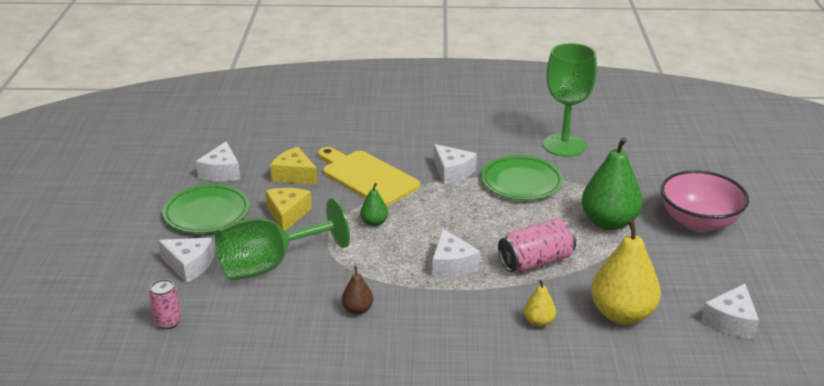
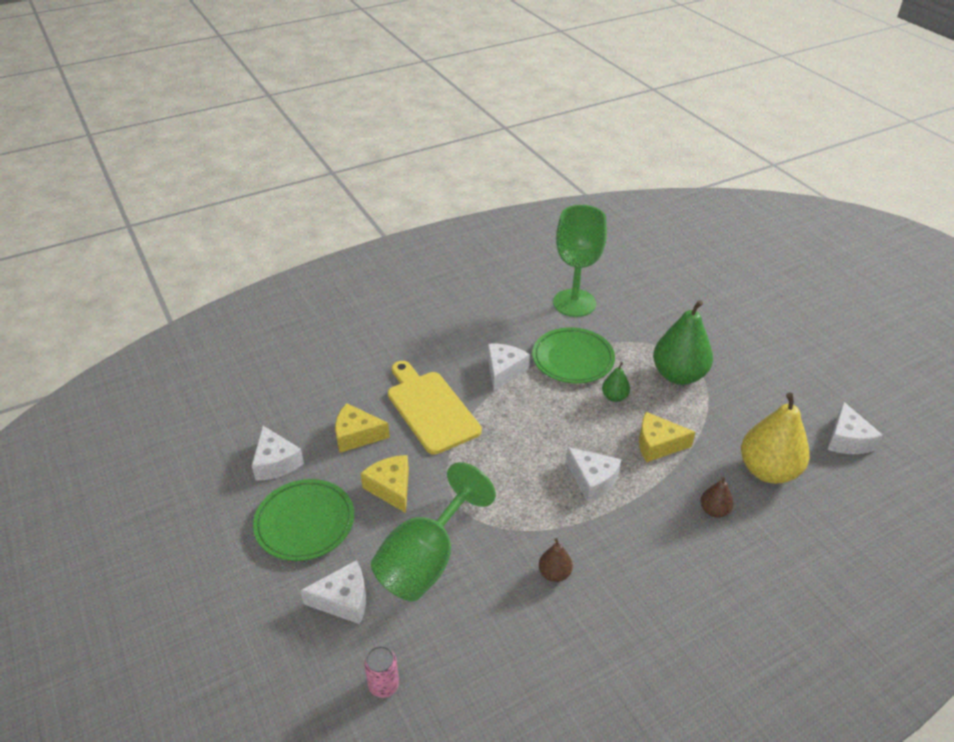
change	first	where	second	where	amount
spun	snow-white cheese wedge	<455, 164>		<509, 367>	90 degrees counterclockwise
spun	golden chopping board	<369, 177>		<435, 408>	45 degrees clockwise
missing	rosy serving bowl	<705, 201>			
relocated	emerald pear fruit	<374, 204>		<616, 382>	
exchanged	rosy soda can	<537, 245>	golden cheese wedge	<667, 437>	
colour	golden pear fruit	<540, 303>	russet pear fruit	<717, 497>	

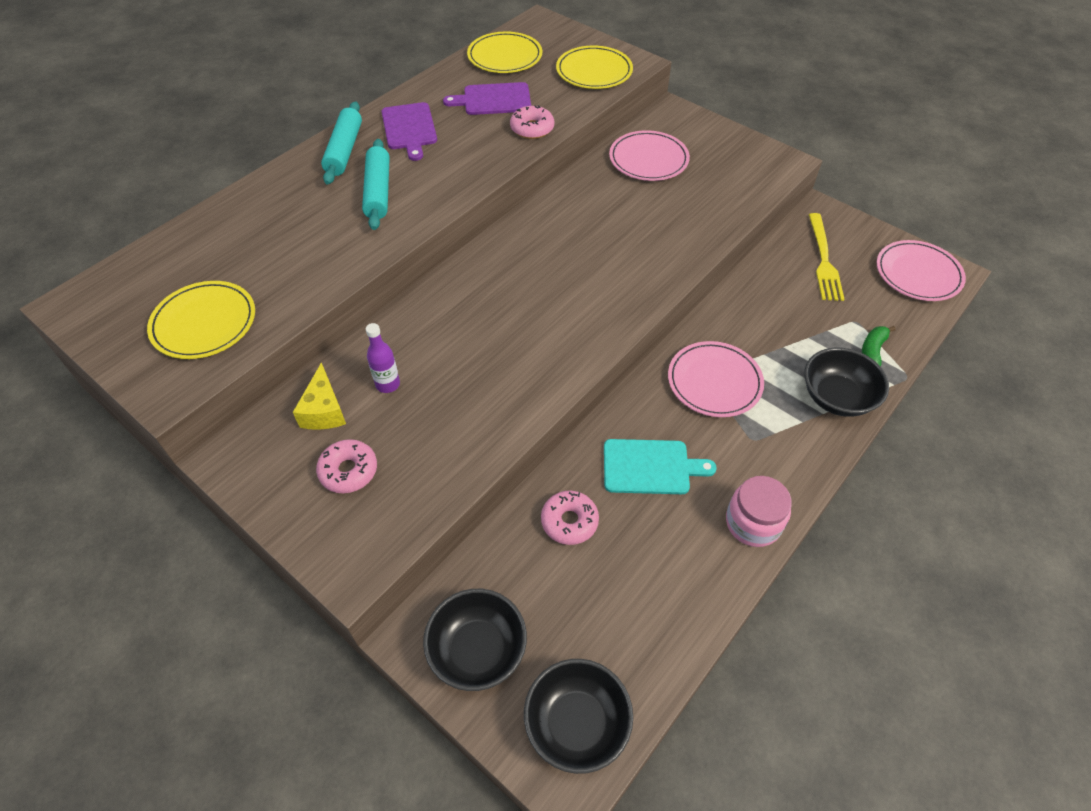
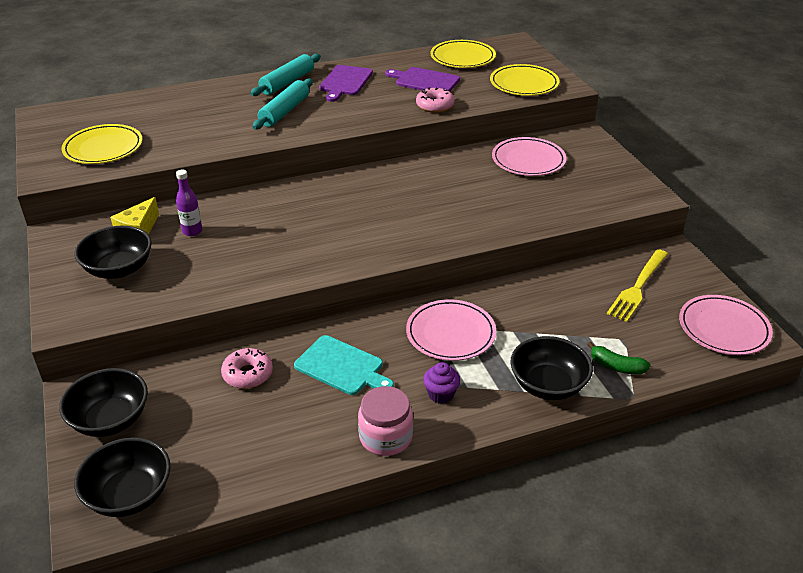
change	first	where	second	where	amount
spun	emerald banana fruit	<878, 346>		<619, 358>	120 degrees counterclockwise
exchanged	rosy doughnut	<346, 466>	black serving bowl	<113, 252>	
appeared			purple muffin	<441, 383>	

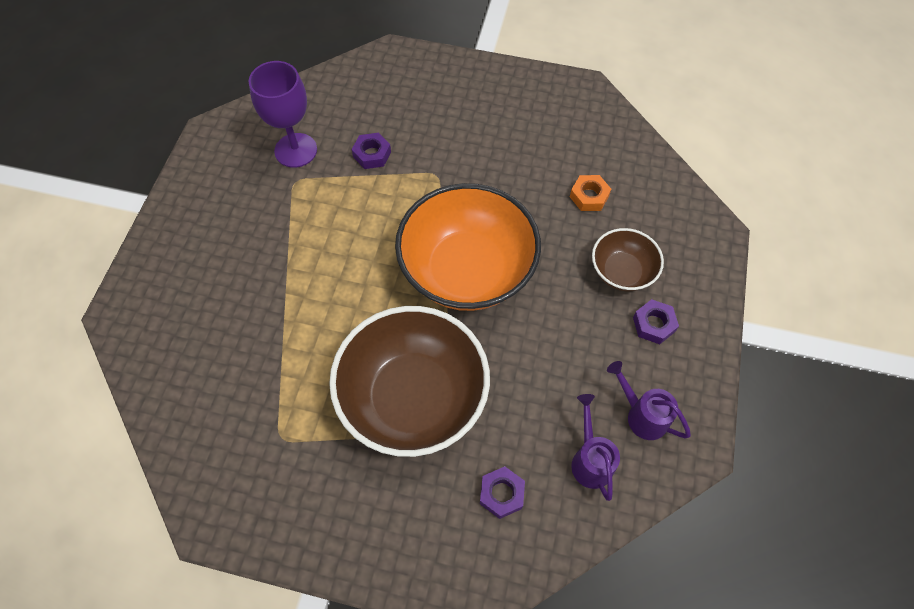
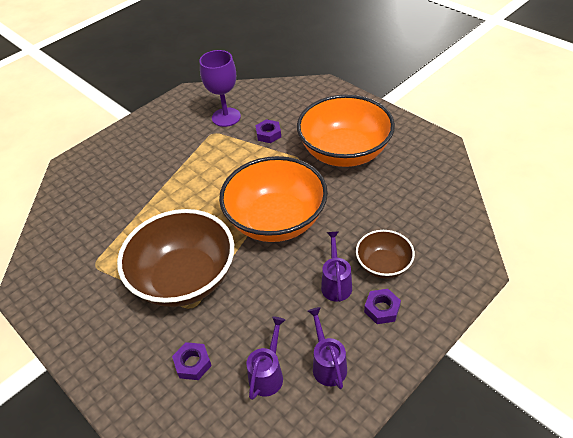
change	first	where	second	where	amount
missing	bright orange nut	<590, 193>			
appeared			bright orange serving bowl	<346, 131>	
appeared			purple sprinkling can	<336, 266>	

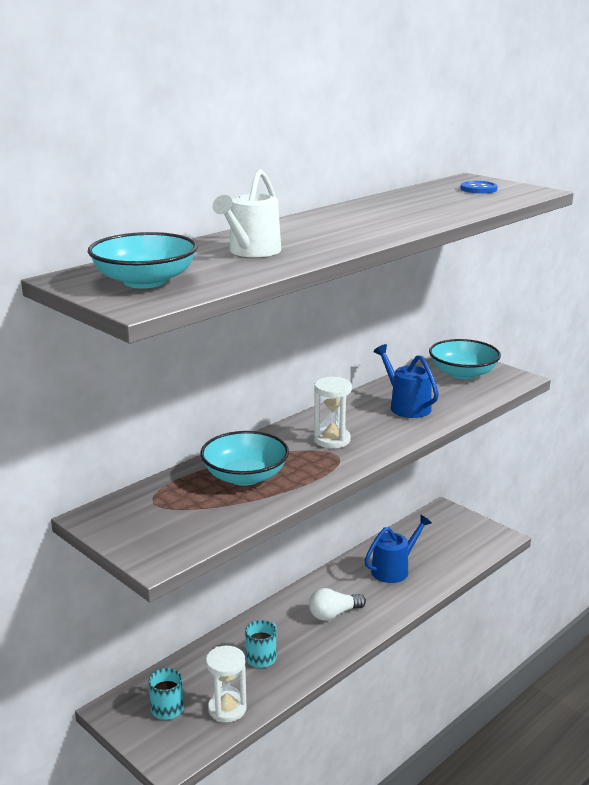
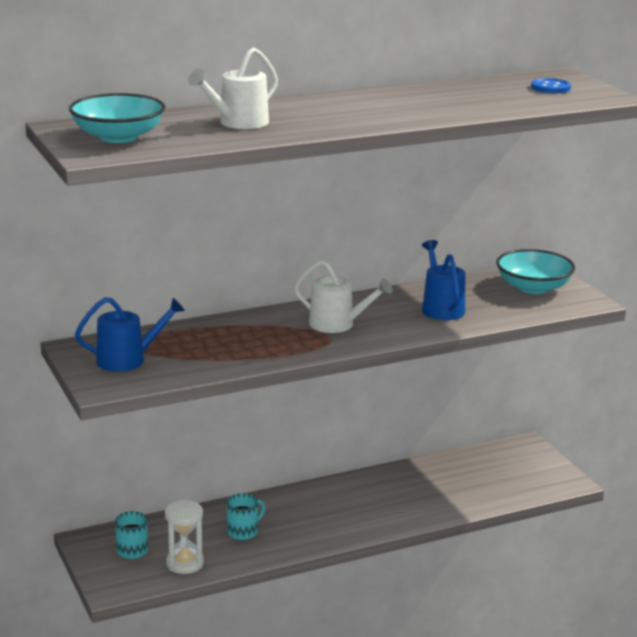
change	first	where	second	where	amount
exchanged	snow-white sand timer	<333, 412>	snow-white sprinkling can	<343, 296>	
missing	teal serving bowl	<244, 458>			
relocated	cobalt sprinkling can	<398, 549>		<130, 334>	
missing	snow-white light bulb	<337, 604>			

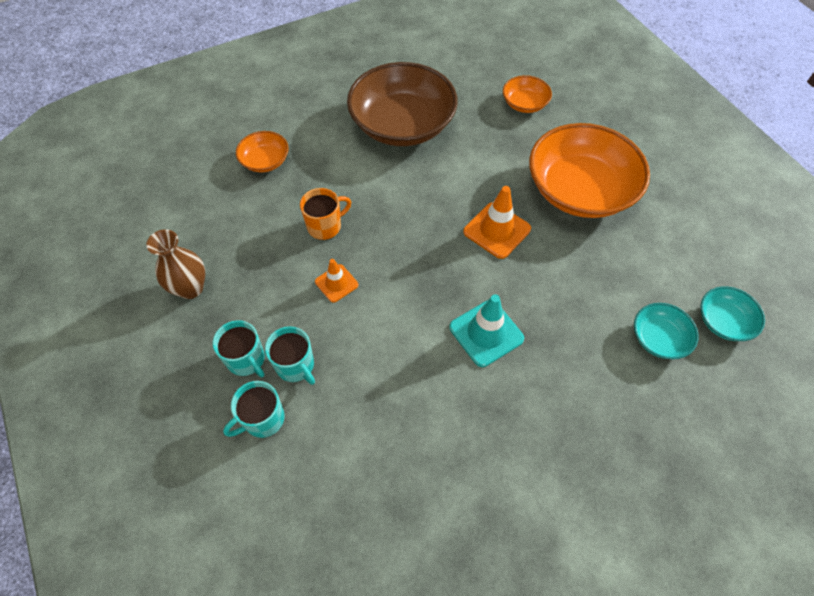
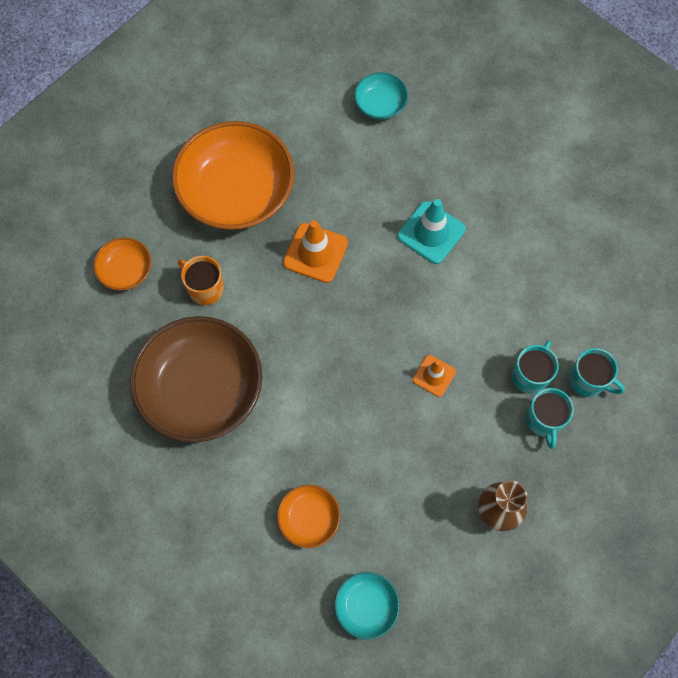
change	first	where	second	where	amount
relocated	bright orange mug	<325, 214>		<201, 280>	
relocated	teal serving bowl	<733, 313>		<367, 606>	
spun	teal mug	<239, 348>		<550, 418>	150 degrees clockwise

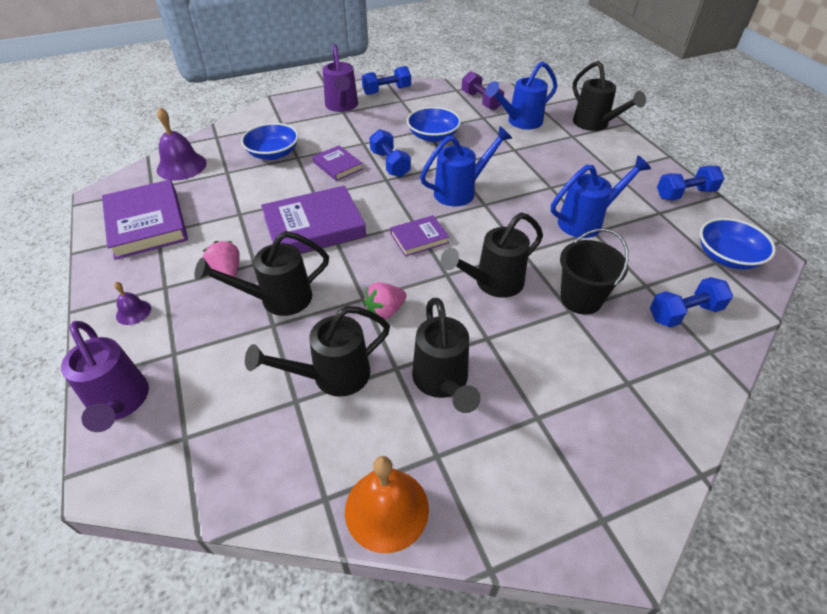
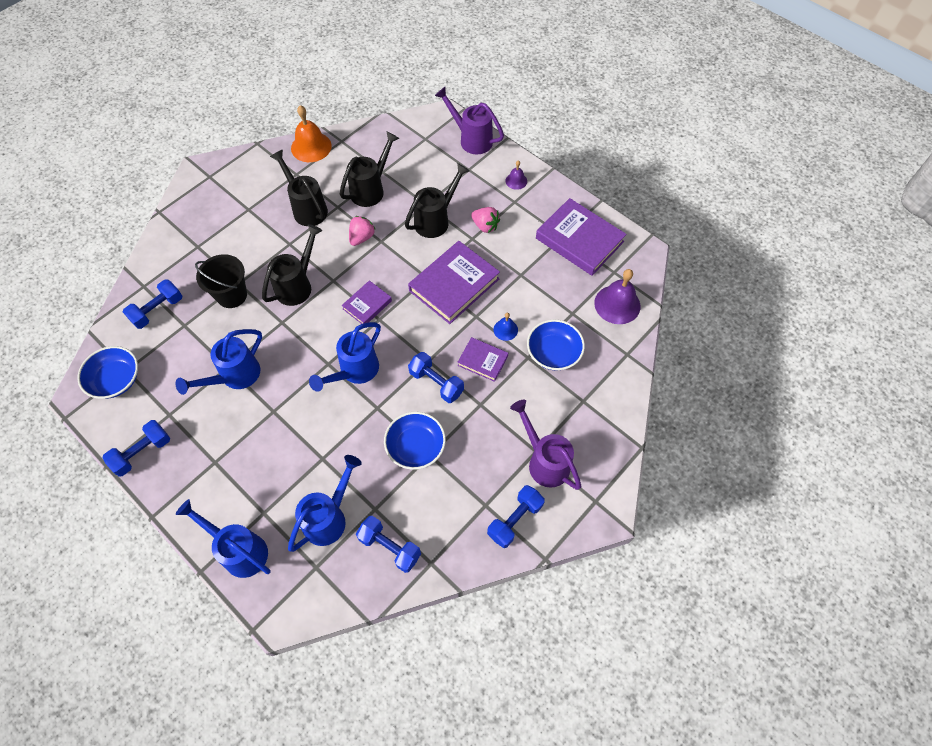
change	first	where	second	where	amount
colour	black sprinkling can	<609, 96>	cobalt sprinkling can	<223, 538>	
colour	purple dumbbell	<483, 90>	cobalt dumbbell	<388, 544>	
appeared			cobalt hand bell	<505, 327>	

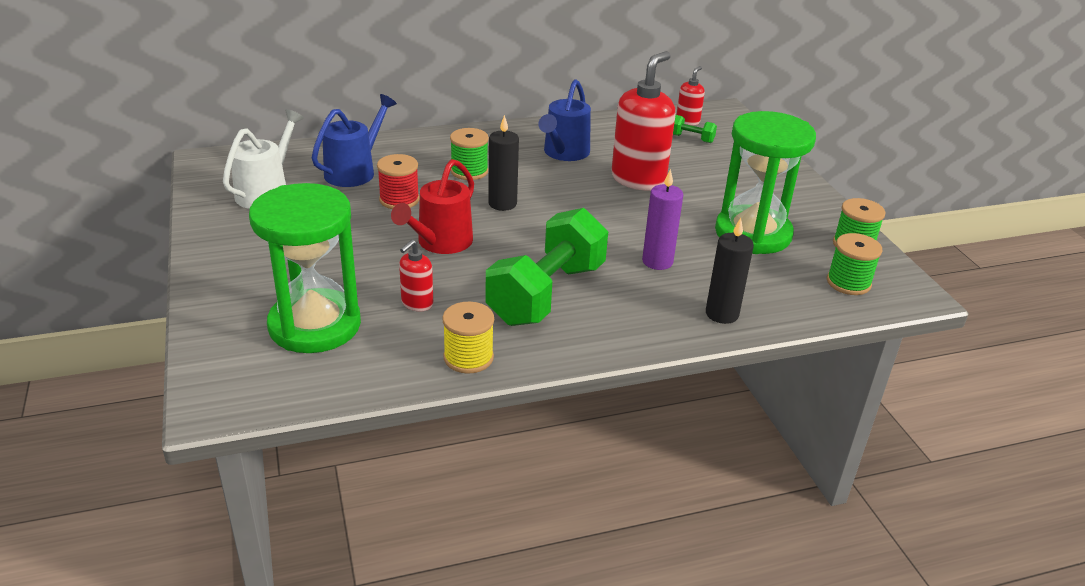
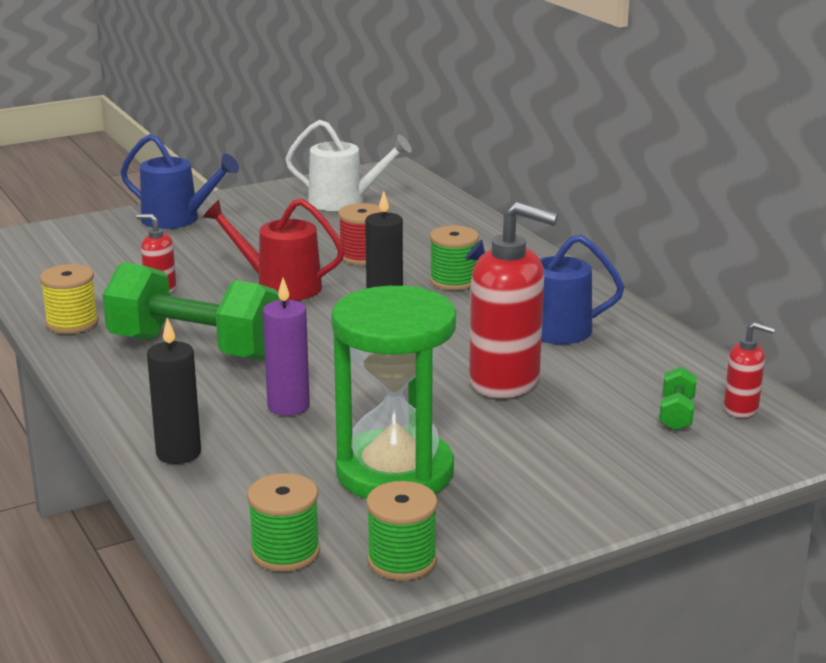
change	first	where	second	where	amount
relocated	cobalt sprinkling can	<354, 140>		<180, 181>	
missing	emerald sand timer	<305, 268>			

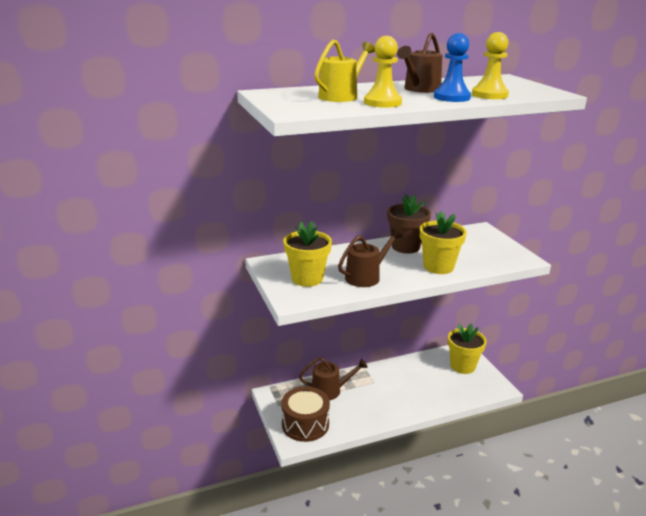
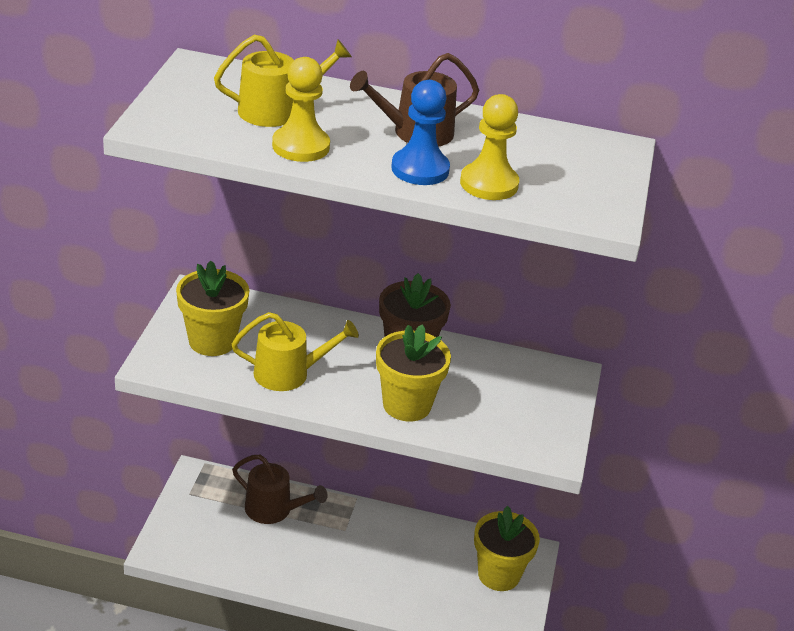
change	first	where	second	where	amount
colour	russet sprinkling can	<370, 258>	golden sprinkling can	<295, 351>	
missing	russet toy drum	<305, 414>			

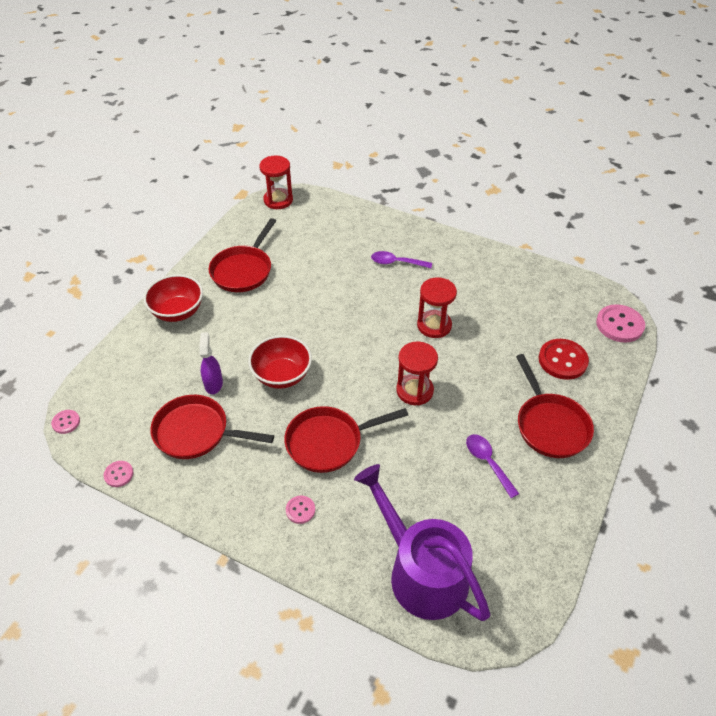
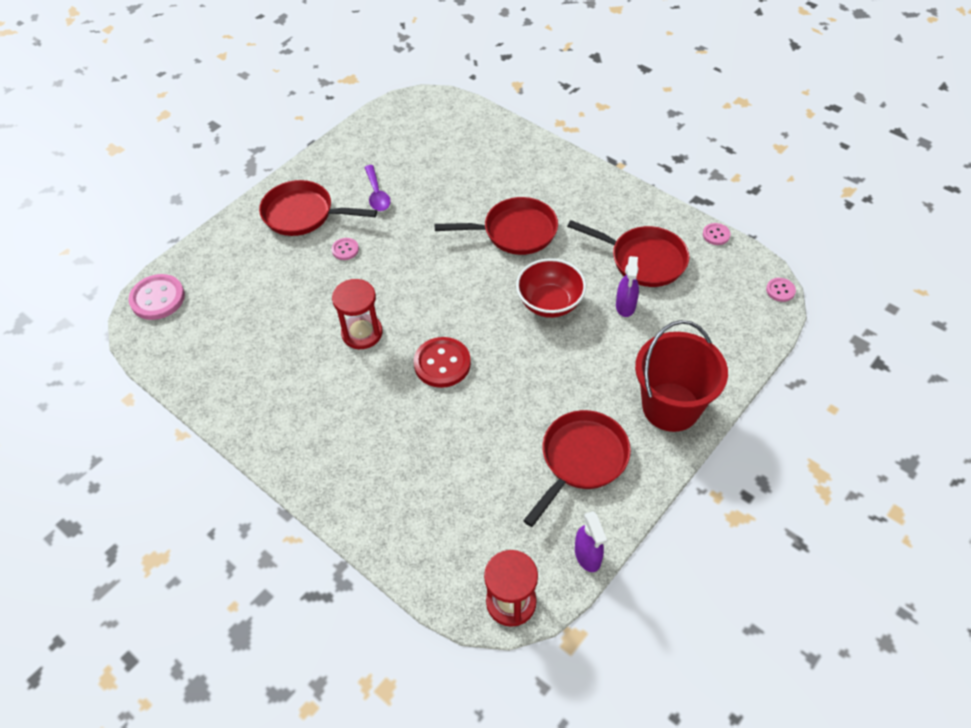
change	first	where	second	where	amount
missing	purple tablespoon	<401, 259>			
exchanged	red serving bowl	<173, 298>	red pail	<681, 376>	
relocated	red shirt button	<564, 359>		<442, 362>	
missing	red sand timer	<417, 373>			
spun	red pan	<555, 406>		<318, 208>	75 degrees counterclockwise
missing	purple sprinkling can	<422, 542>			
relocated	rosy shirt button	<300, 510>		<345, 249>	
appeared			purple sprayer	<591, 541>	

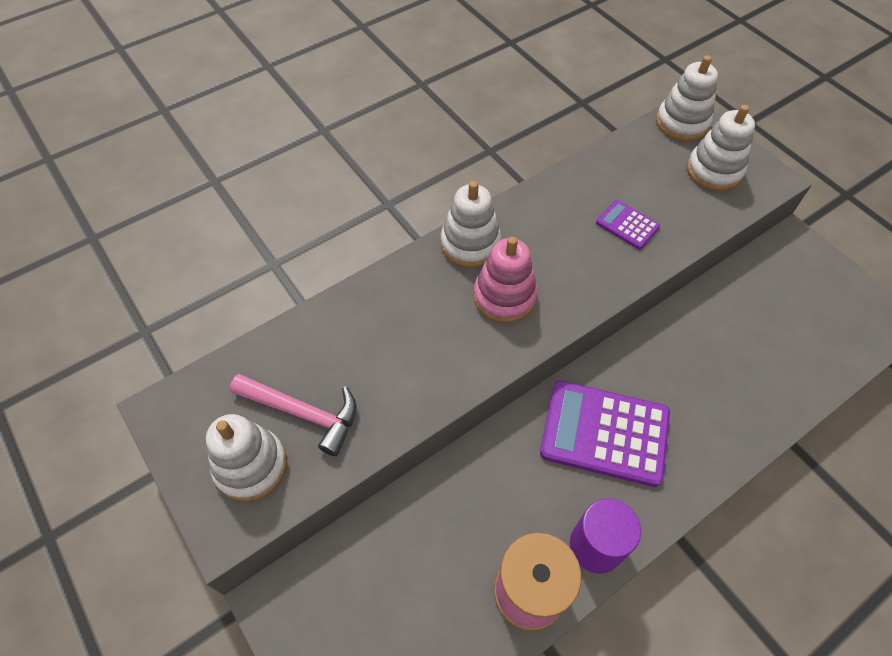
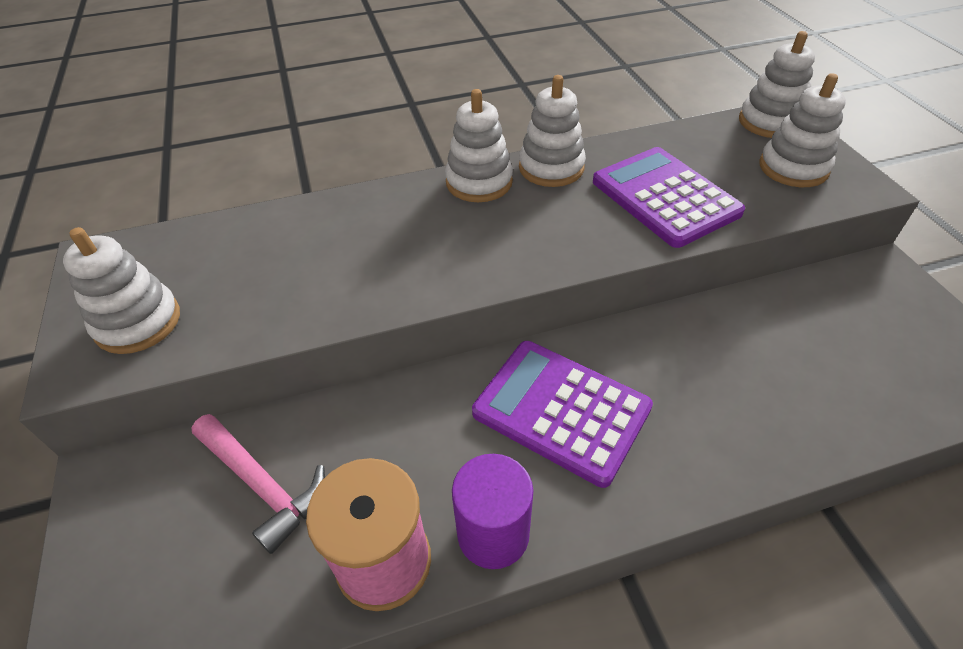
change	first	where	second	where	amount
size	purple pocket calculator	<628, 224>		<669, 197>	x2.02
missing	rosy stacking toy	<505, 280>			
relocated	rosy claw hammer	<293, 415>		<258, 484>	
appeared			snow-white stacking toy	<552, 131>	

